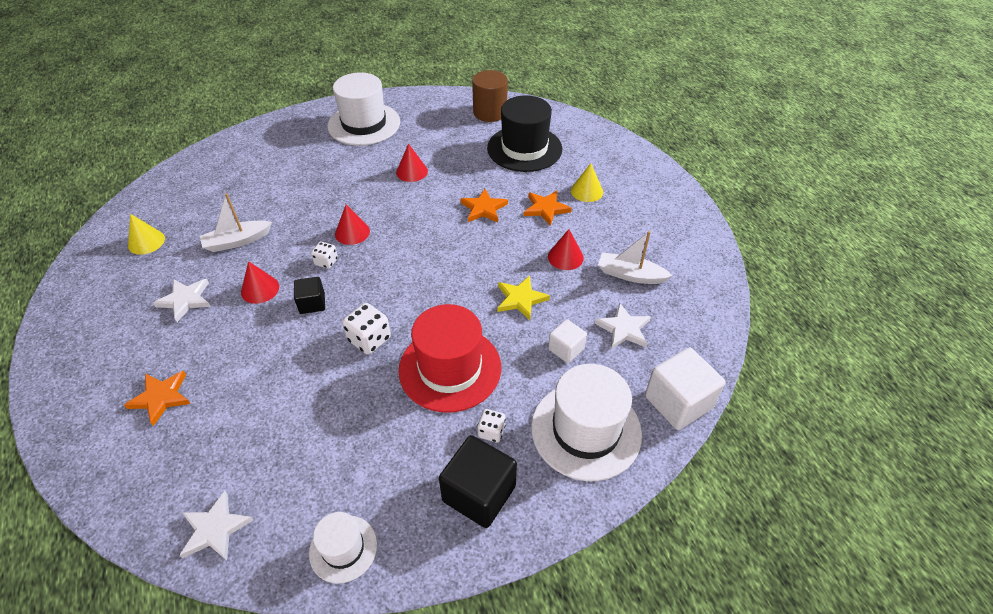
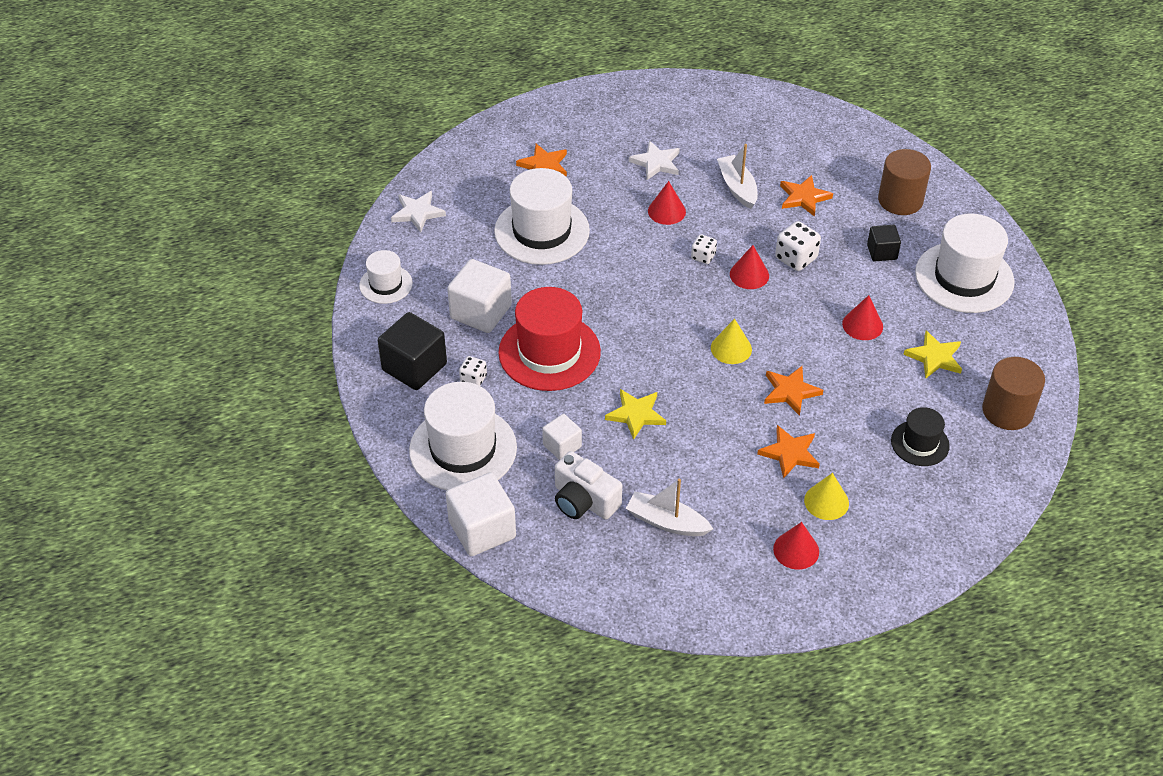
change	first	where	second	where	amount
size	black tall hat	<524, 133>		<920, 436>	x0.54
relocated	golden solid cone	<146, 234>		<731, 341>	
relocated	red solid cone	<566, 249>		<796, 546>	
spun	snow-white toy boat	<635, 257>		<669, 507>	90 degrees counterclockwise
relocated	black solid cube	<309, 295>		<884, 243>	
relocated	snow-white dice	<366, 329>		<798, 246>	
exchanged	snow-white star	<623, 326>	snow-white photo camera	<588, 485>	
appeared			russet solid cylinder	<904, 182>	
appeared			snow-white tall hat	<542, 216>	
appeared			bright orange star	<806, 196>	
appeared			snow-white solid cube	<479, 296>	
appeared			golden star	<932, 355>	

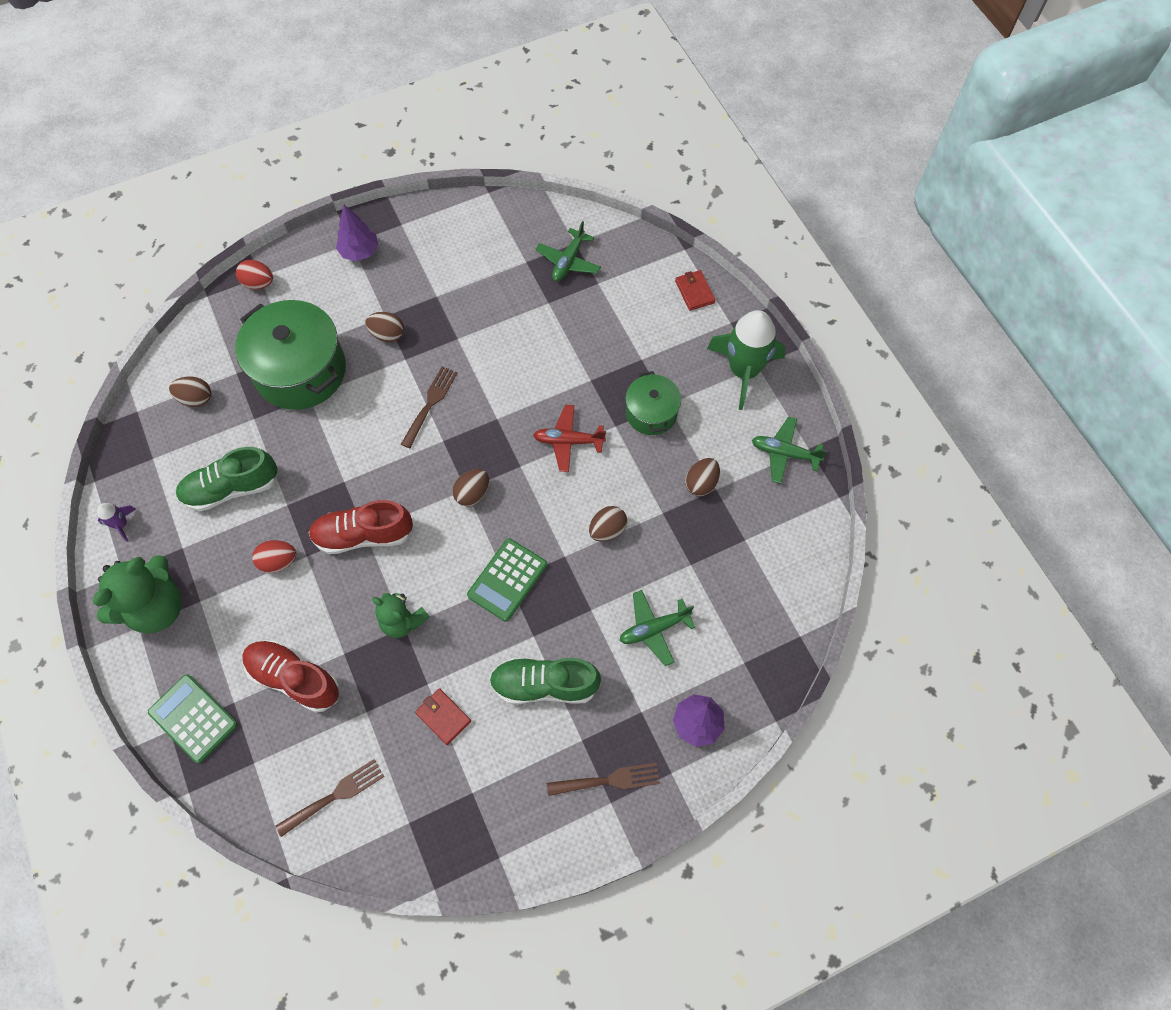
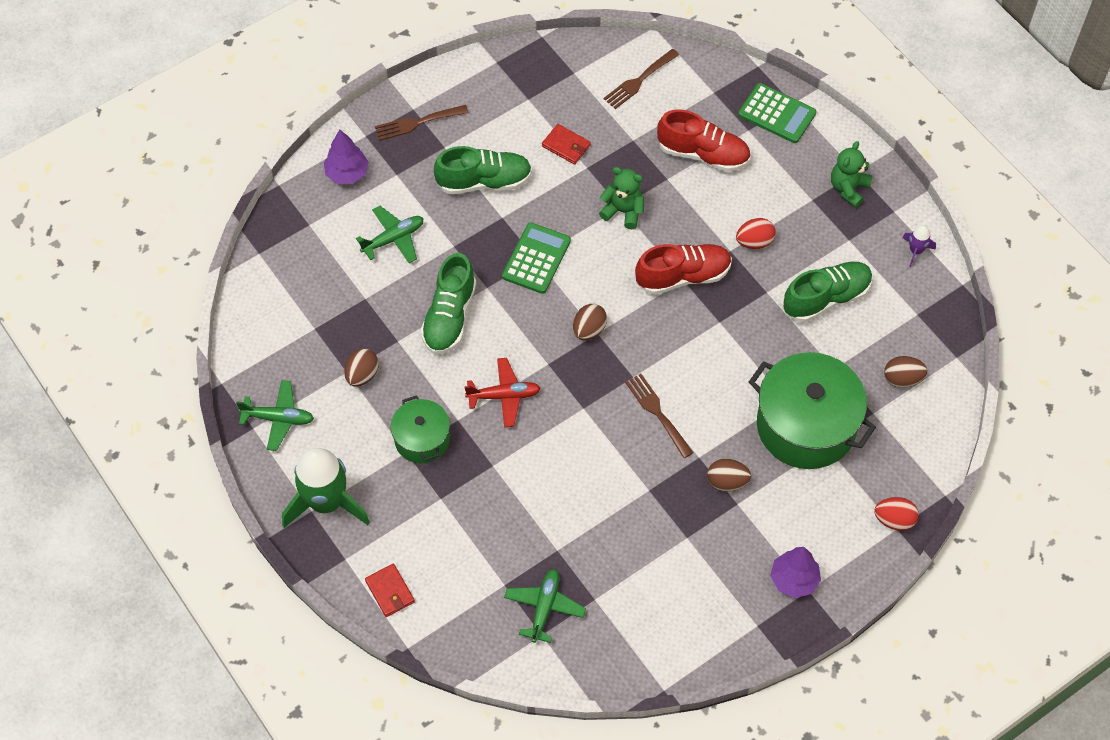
change	first	where	second	where	amount
spun	russet table fork	<429, 407>		<659, 416>	135 degrees clockwise
exchanged	russet egg	<608, 524>	emerald shoe	<448, 303>	
size	emerald teddy	<137, 594>		<851, 174>	x0.61

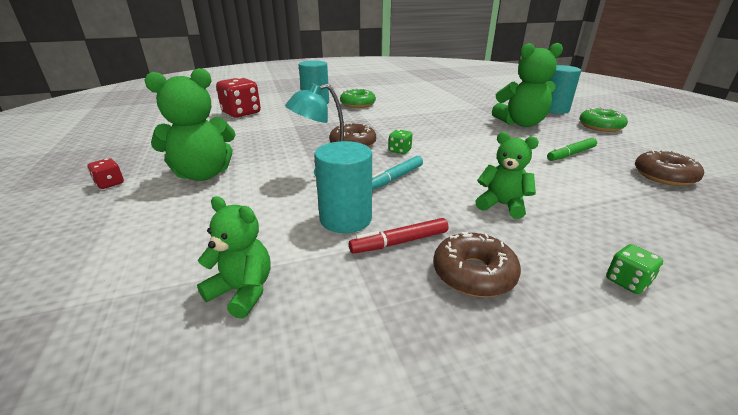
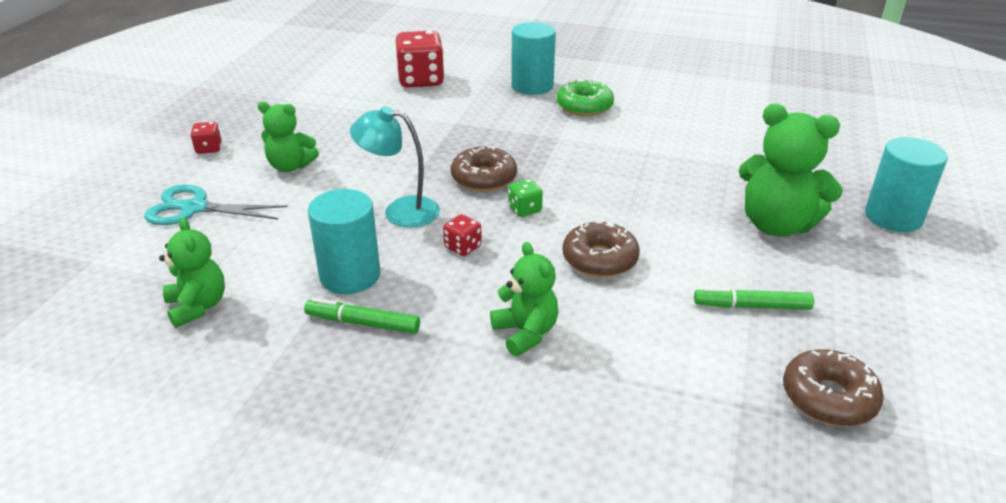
change	first	where	second	where	amount
size	emerald teddy	<190, 124>		<288, 137>	x0.61
missing	emerald doughnut	<603, 119>			
exchanged	teal felt pen	<397, 173>	red dice	<462, 235>	
colour	red felt pen	<398, 236>	emerald felt pen	<362, 316>	
relocated	russet doughnut	<477, 264>		<601, 248>	
missing	emerald dice	<634, 269>			
appeared			teal scissors	<215, 205>	

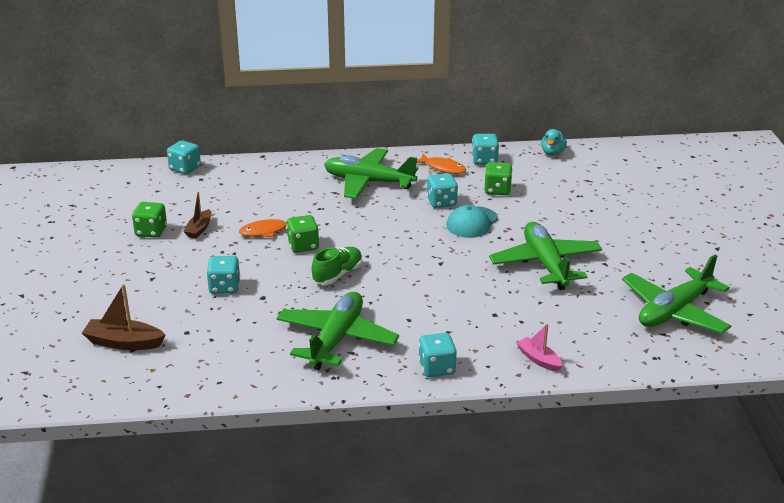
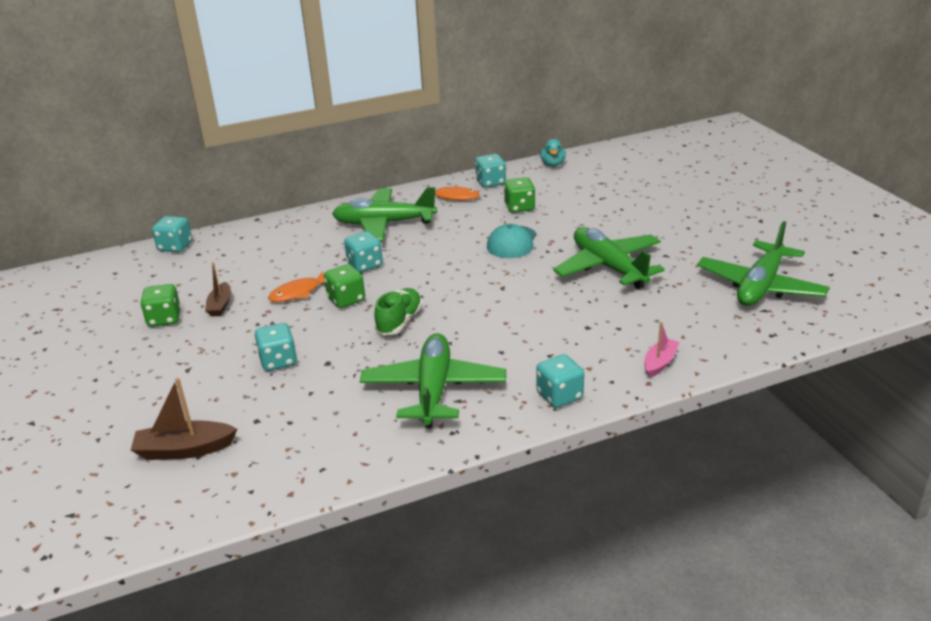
change	first	where	second	where	amount
relocated	teal dice	<442, 190>		<363, 252>	
spun	rosy toy boat	<539, 348>		<662, 349>	90 degrees clockwise

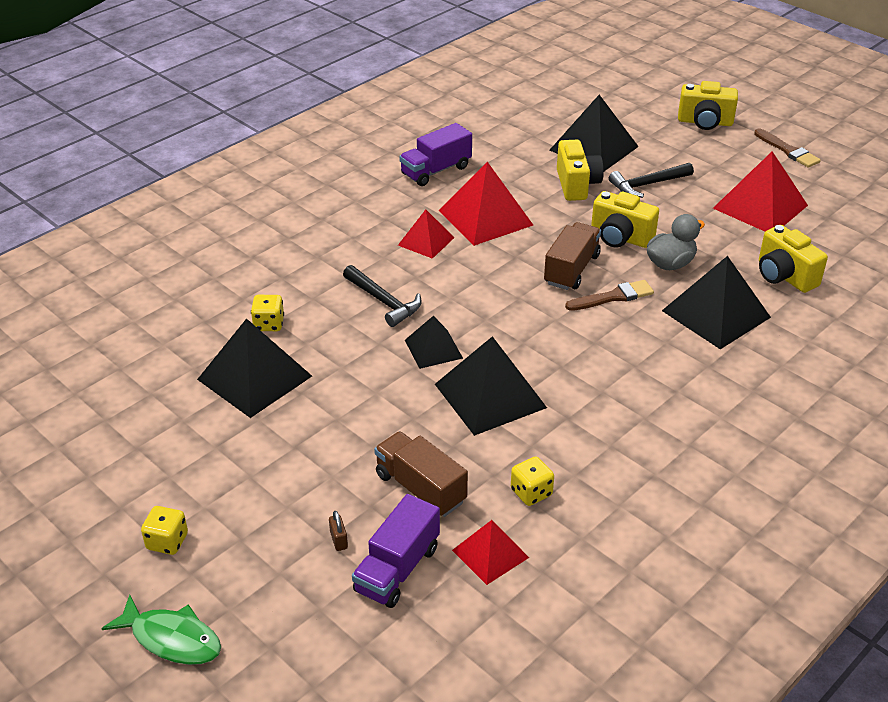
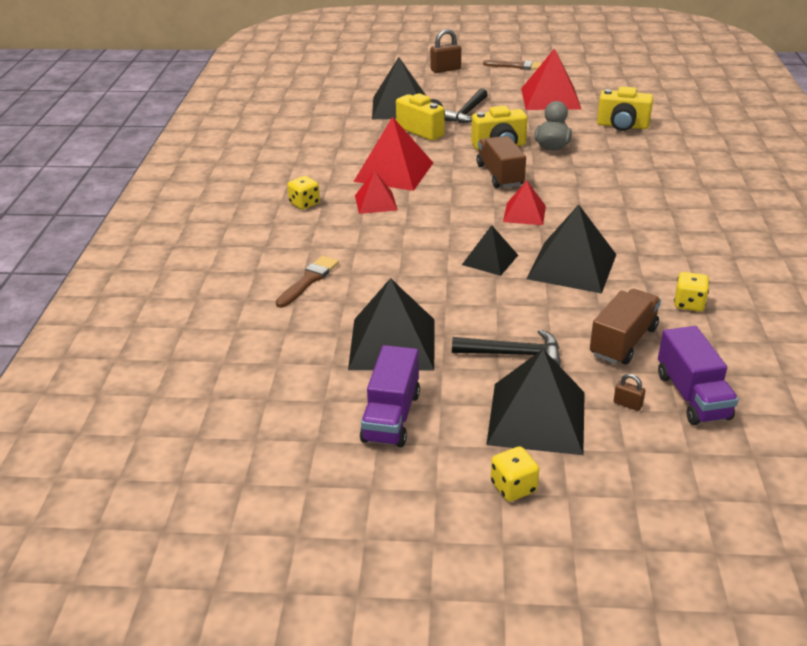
change	first	where	second	where	amount
exchanged	golden photo camera	<708, 105>	russet lock	<445, 51>	
relocated	purple truck	<435, 154>		<390, 396>	
relocated	black pyramid	<716, 302>		<535, 402>	
relocated	black claw hammer	<382, 296>		<506, 347>	
relocated	russet paintbrush	<609, 295>		<307, 282>	
relocated	golden dice	<267, 313>		<303, 193>	
spun	russet truck	<421, 474>		<625, 326>	120 degrees clockwise
relocated	red pyramid	<490, 552>		<524, 203>	
missing	emerald toy fish	<161, 630>			

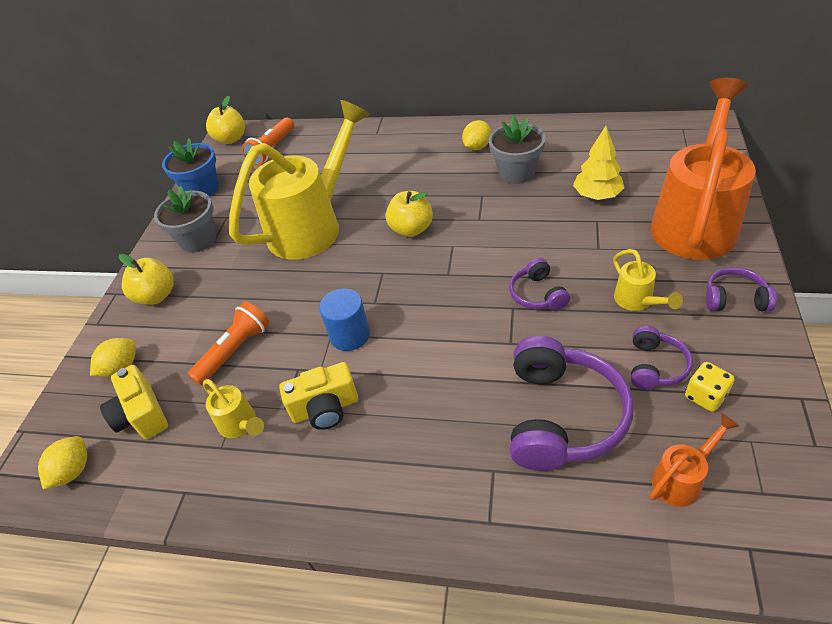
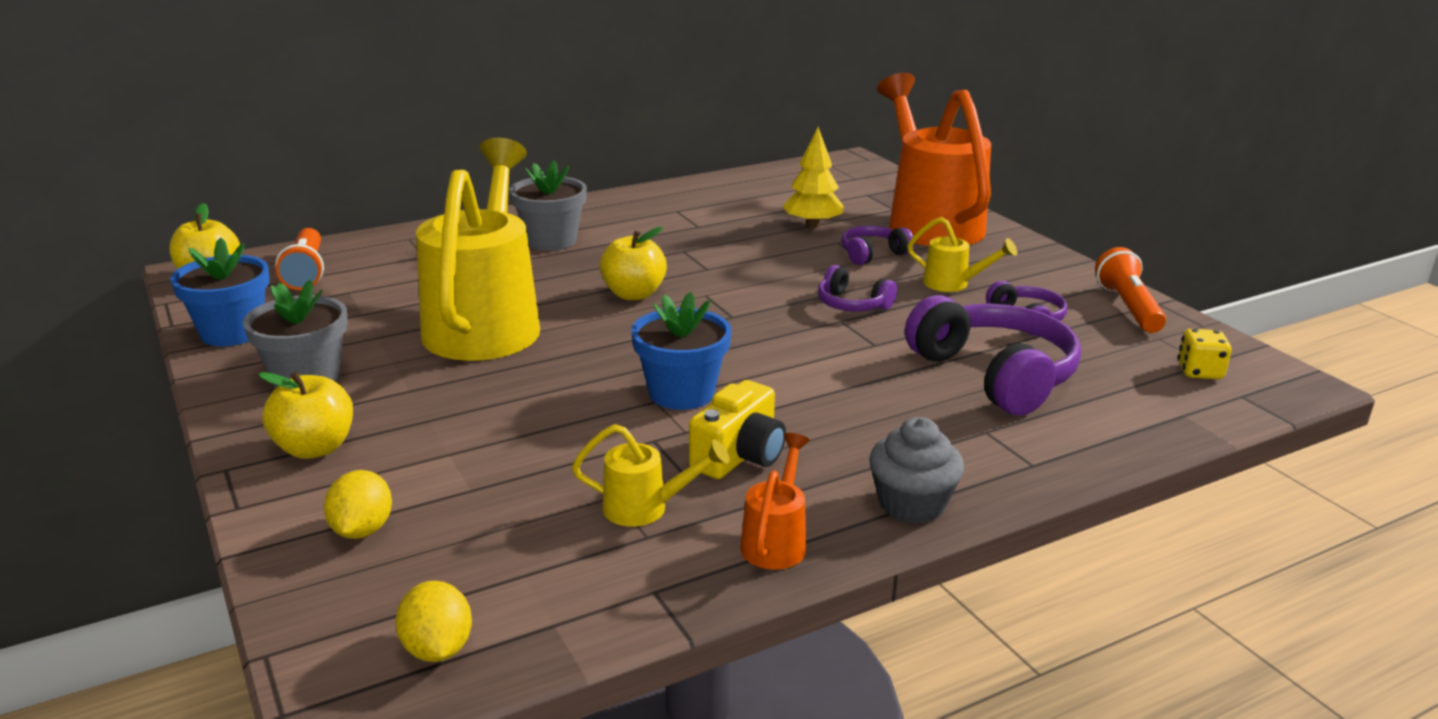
change	first	where	second	where	amount
relocated	ash-grey flower pot	<517, 150>		<548, 205>	
missing	golden lemon	<476, 135>			
relocated	purple over-ear headphones	<741, 289>		<877, 245>	
exchanged	cobalt solid cylinder	<344, 320>	cobalt flower pot	<681, 351>	
relocated	bright orange torch	<228, 343>		<1130, 290>	
relocated	golden dice	<710, 387>		<1205, 354>	
missing	golden photo camera	<134, 402>			
relocated	bright orange sprinkling can	<694, 460>		<775, 501>	
appeared			ash-grey muffin	<916, 470>	

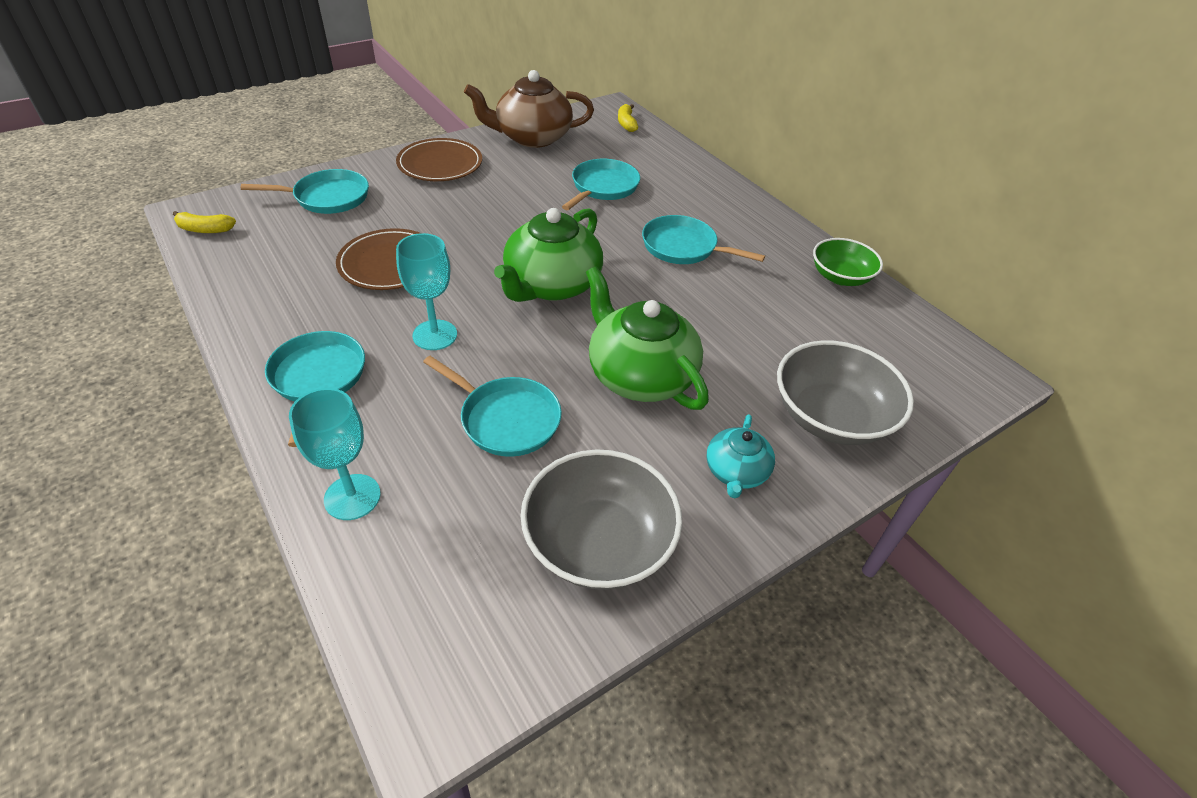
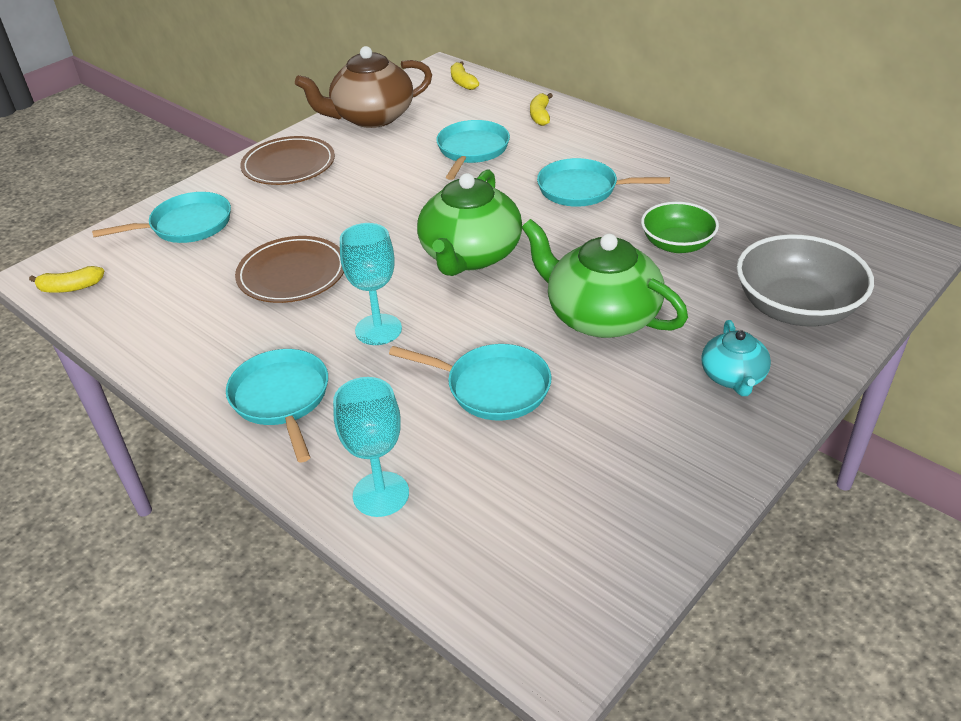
change	first	where	second	where	amount
relocated	emerald serving bowl	<848, 262>		<680, 227>	
missing	ash-grey serving bowl	<601, 519>			
appeared			golden banana fruit	<541, 109>	

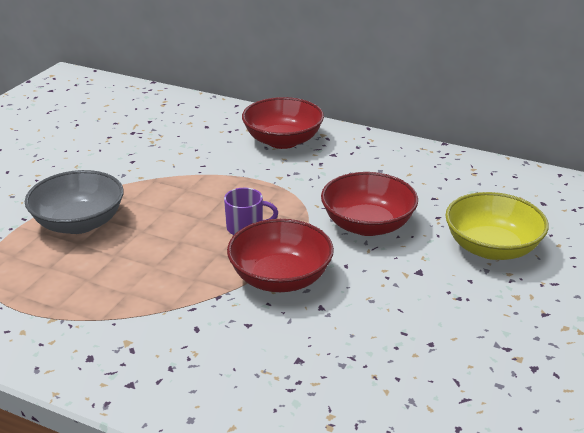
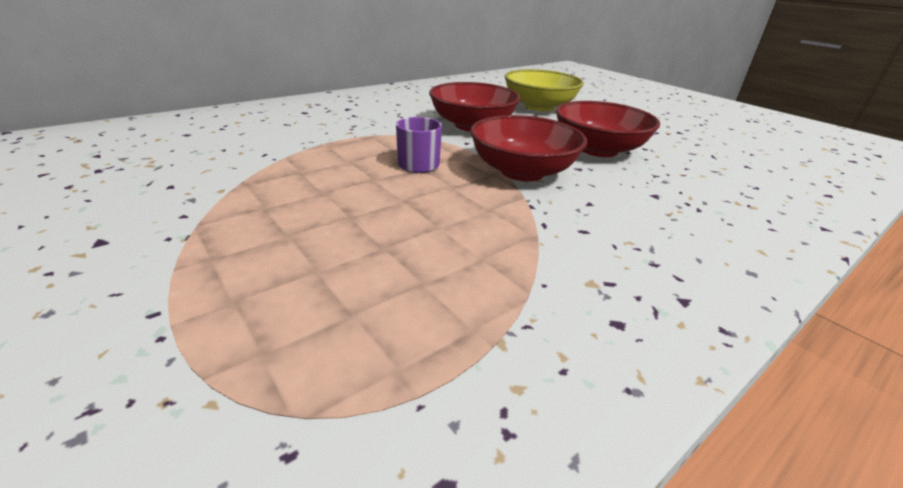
change	first	where	second	where	amount
relocated	red serving bowl	<283, 123>		<608, 129>	
missing	ash-grey serving bowl	<74, 202>			

